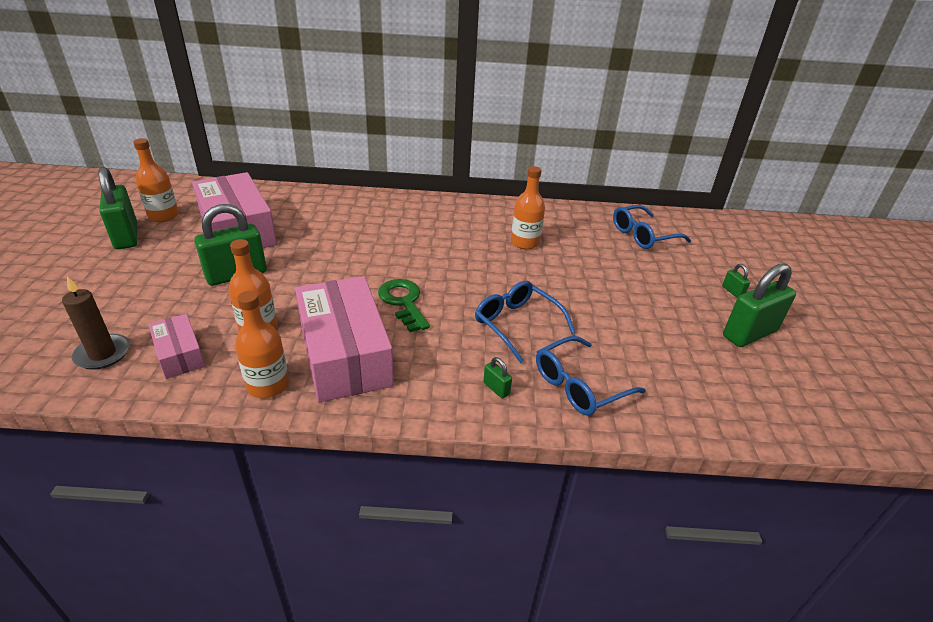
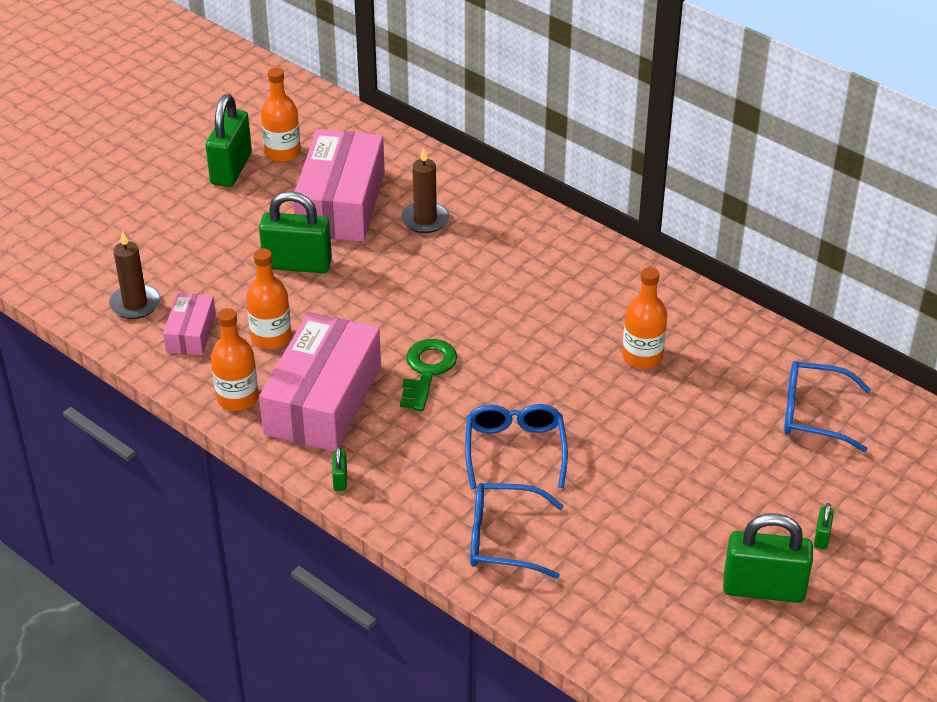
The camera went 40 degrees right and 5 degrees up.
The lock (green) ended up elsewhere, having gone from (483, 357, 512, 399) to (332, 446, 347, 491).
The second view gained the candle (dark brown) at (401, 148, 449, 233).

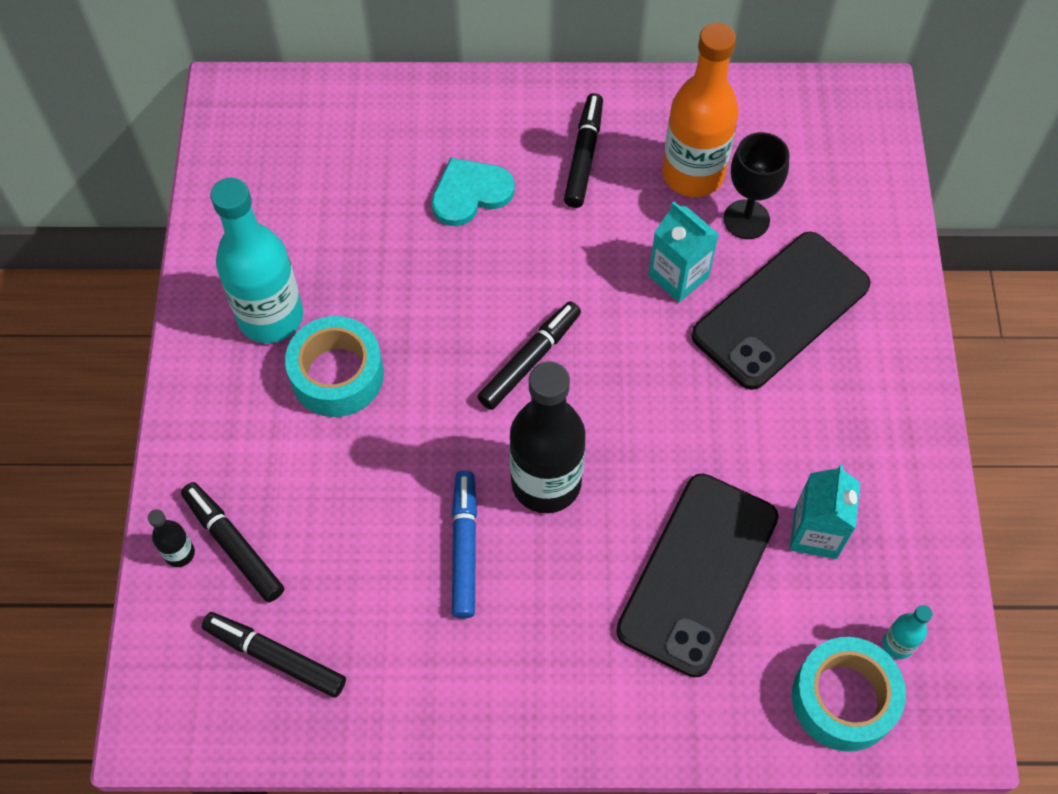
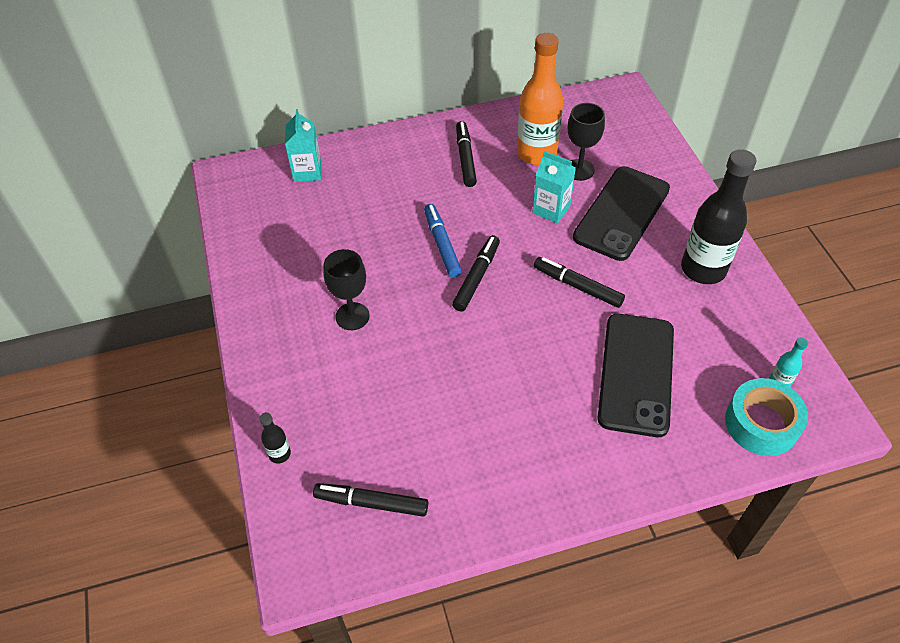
The camera went 15 degrees left and 10 degrees down.
The marker (black) ended up elsewhere, having gone from (181, 482, 284, 602) to (534, 257, 625, 308).
The second view lost the bottle (turquoise) at (210, 177, 303, 343).
Where the sticky tape (turquoise) stood at (285, 316, 384, 417), the goblet (black) came to stand at (323, 249, 370, 330).
The second view lost the love heart (turquoise) at (431, 158, 515, 226).
The marker (blue) ended up elsewhere, having gone from (452, 470, 477, 619) to (424, 204, 462, 278).
The bottle (black) ended up elsewhere, having gone from (509, 361, 586, 513) to (681, 149, 756, 284).
The juice carton (turquoise) ended up elsewhere, having gone from (790, 464, 860, 559) to (285, 109, 321, 182).

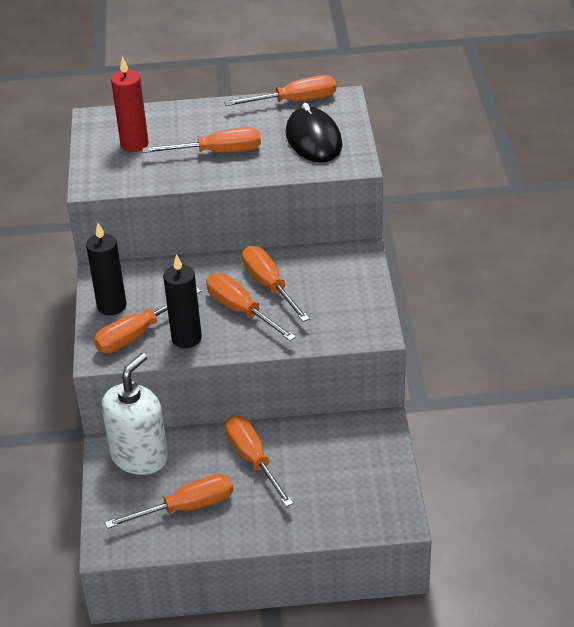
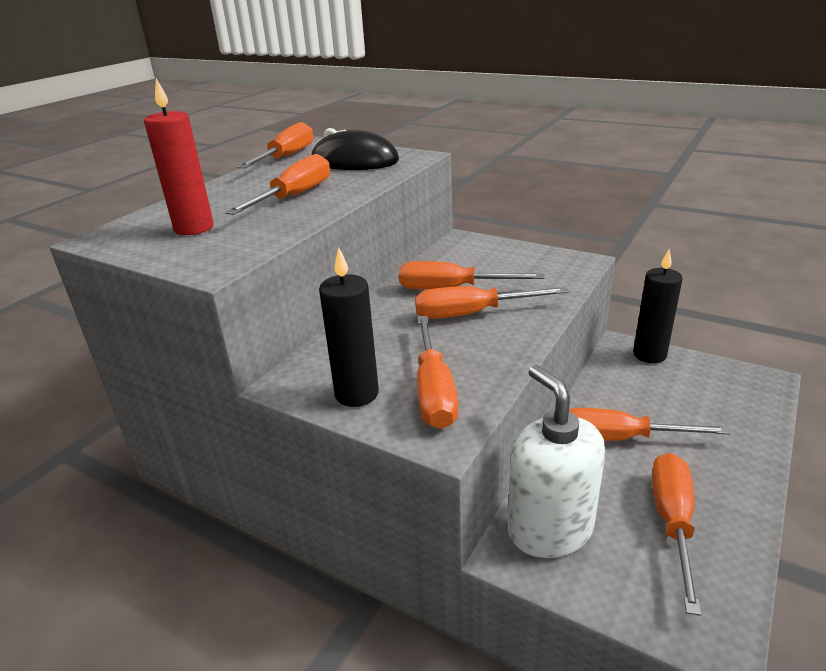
The camera went 55 degrees left and 10 degrees down.
The candle (black) ended up elsewhere, having gone from (163, 254, 202, 348) to (633, 249, 683, 363).

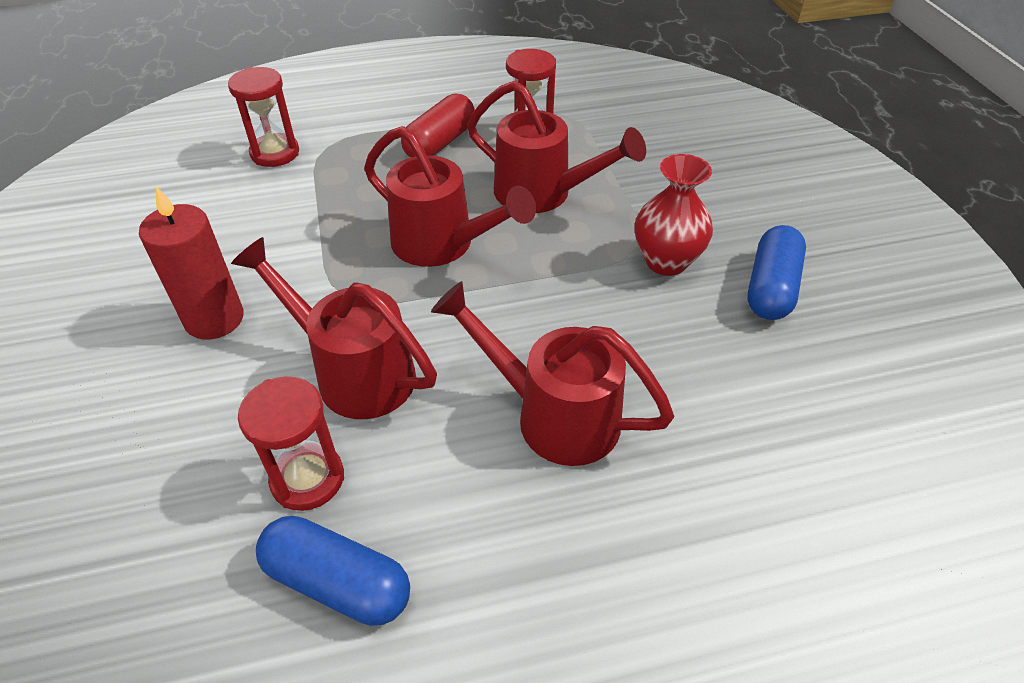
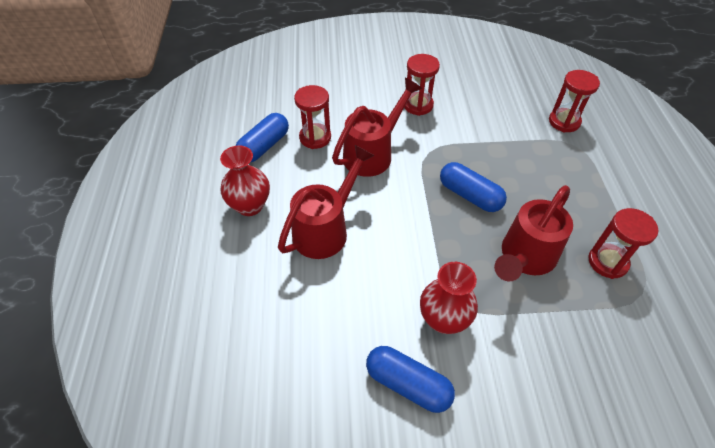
The camera went 100 degrees right and 5 degrees up.
Where the candle (scarlet) stood at (139, 186, 244, 339), the sand timer (scarlet) came to stand at (404, 54, 440, 116).
Where the sprinkling can (scarlet) stood at (364, 126, 536, 267), the pill (blue) came to stand at (440, 162, 507, 212).
The second view lost the pill (scarlet) at (401, 94, 475, 158).
The second view gained the vase (scarlet) at (220, 146, 270, 216).

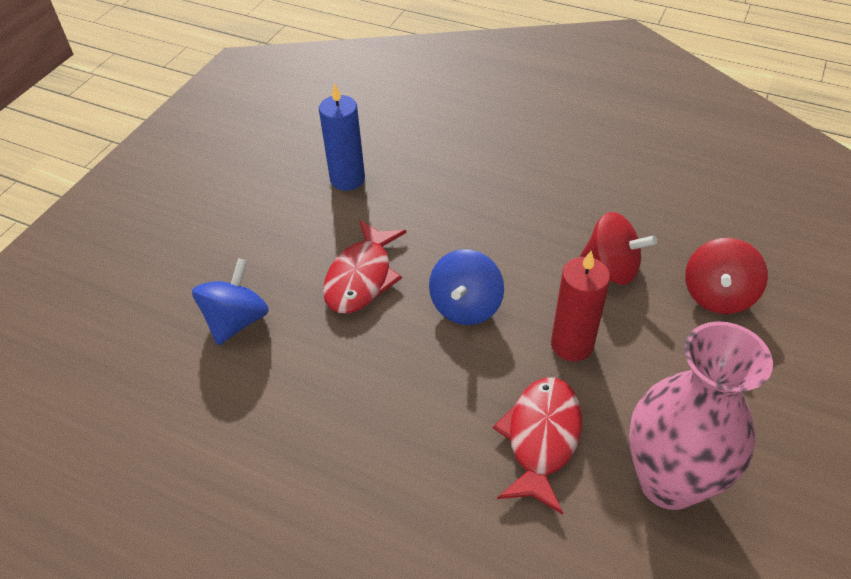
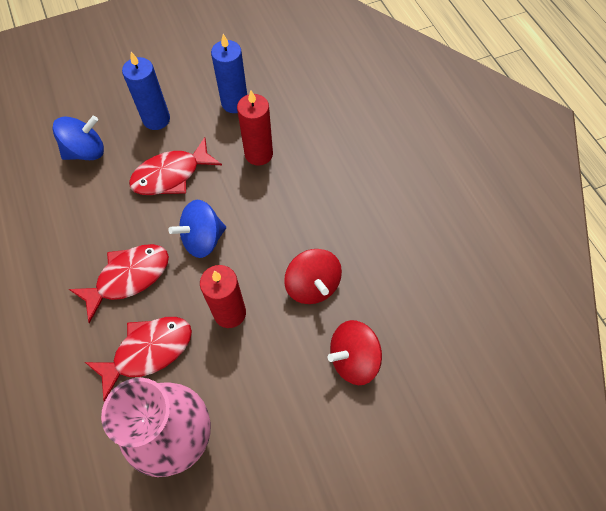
The camera went 40 degrees right and 15 degrees up.
The second view gained the fish figure (scarlet) at (69, 244, 169, 323).
The second view gained the candle (blue) at (122, 52, 170, 130).
The second view gained the candle (scarlet) at (237, 90, 273, 166).

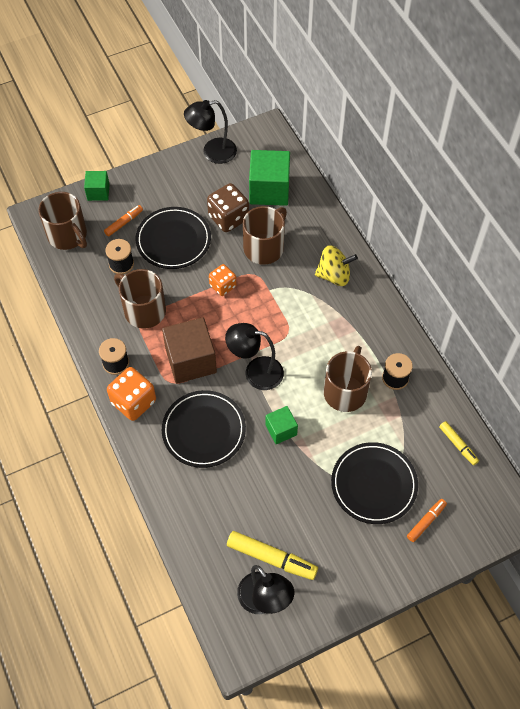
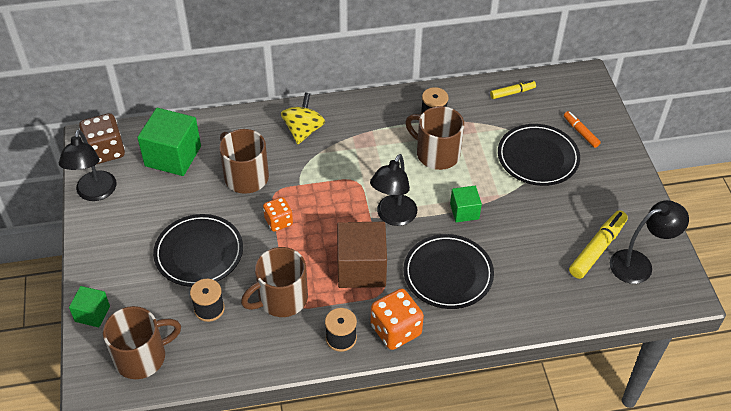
The camera went 75 degrees left and 10 degrees down.
The second view lost the marker (orange) at (104, 205, 143, 237).
The dice (dark brown) ended up elsewhere, having gone from (207, 183, 249, 232) to (79, 113, 125, 164).

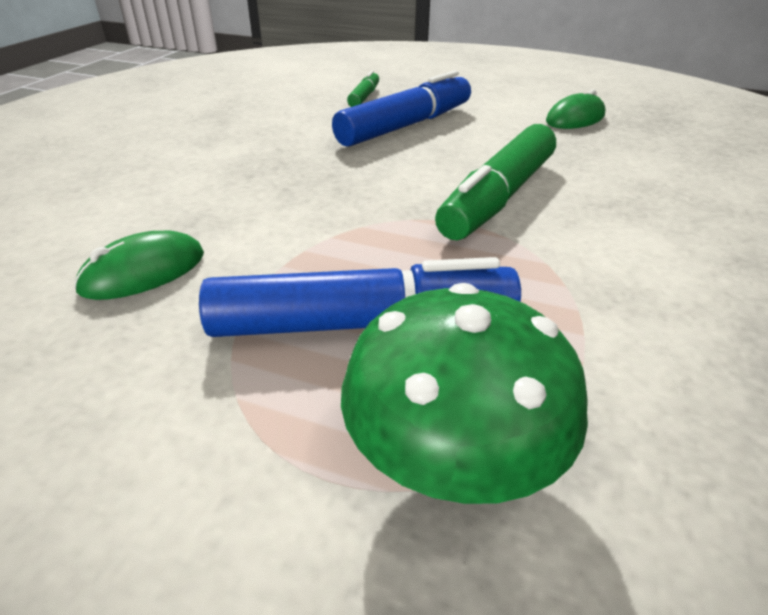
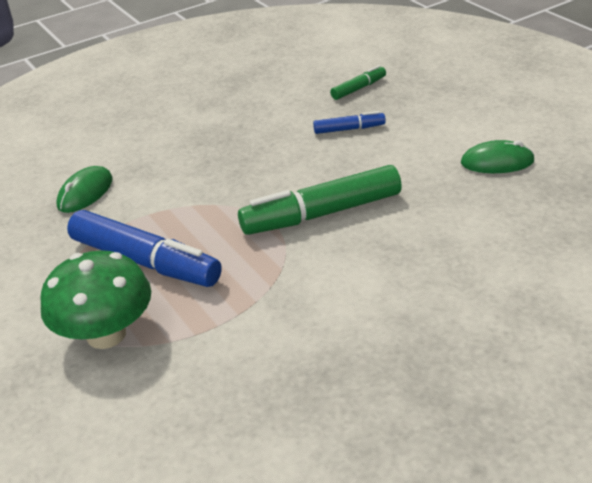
The camera went 40 degrees right and 0 degrees up.
The PC mouse (green) at (74, 231, 204, 300) ended up facing another way, 60 degrees counterclockwise from before.
The size of the marker (blue) at (332, 70, 471, 147) changed by a factor of 0.49.

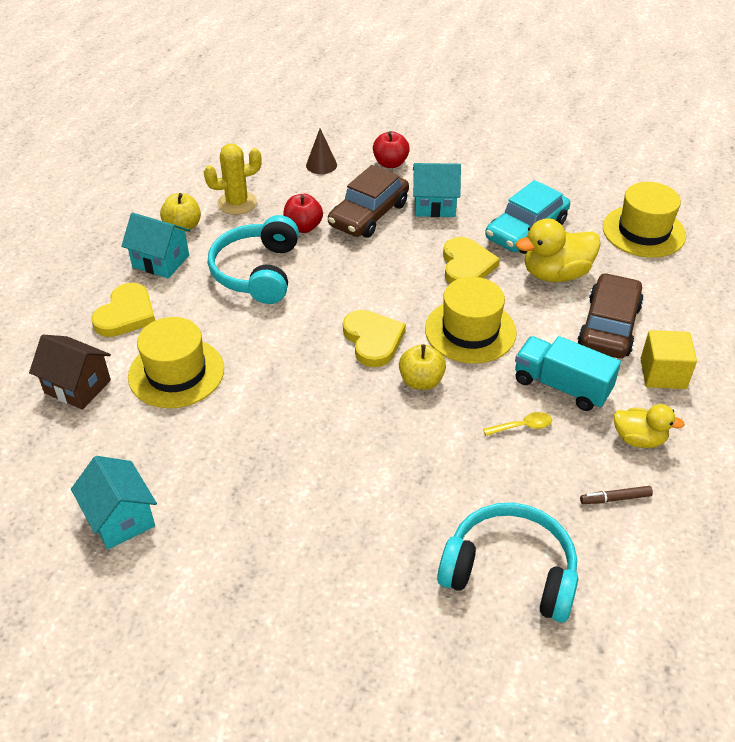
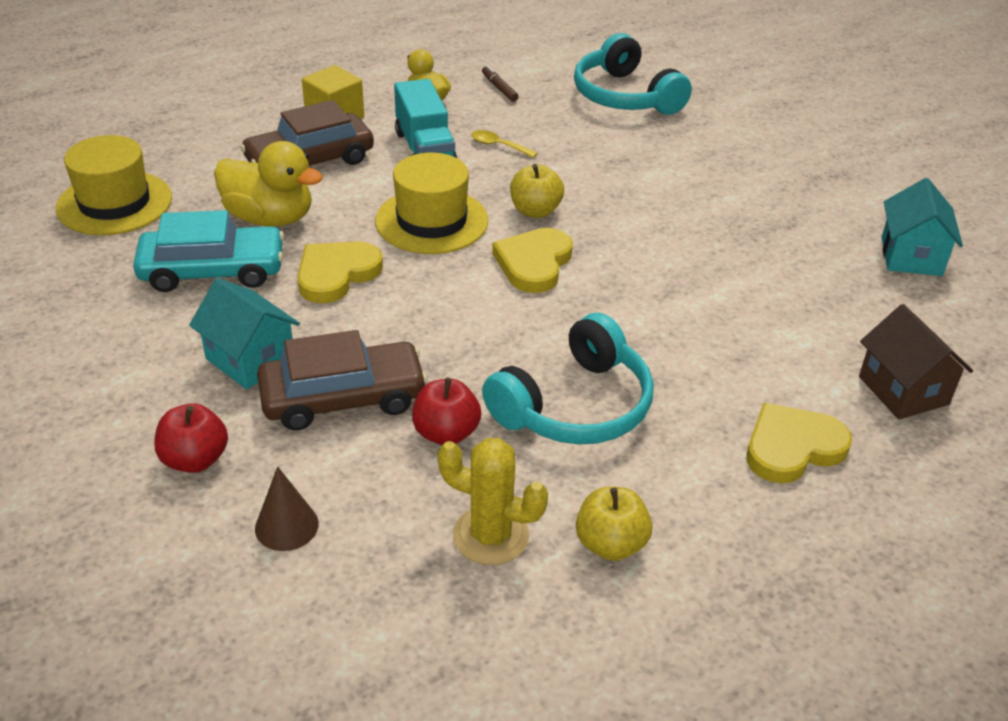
The camera went 140 degrees left and 5 degrees down.
The second view lost the toy house (turquoise) at (121, 212, 191, 278).
The second view lost the hat (bright yellow) at (128, 317, 224, 408).
The marker (dark brown) at (580, 486, 653, 504) ended up facing another way, 150 degrees counterclockwise from before.

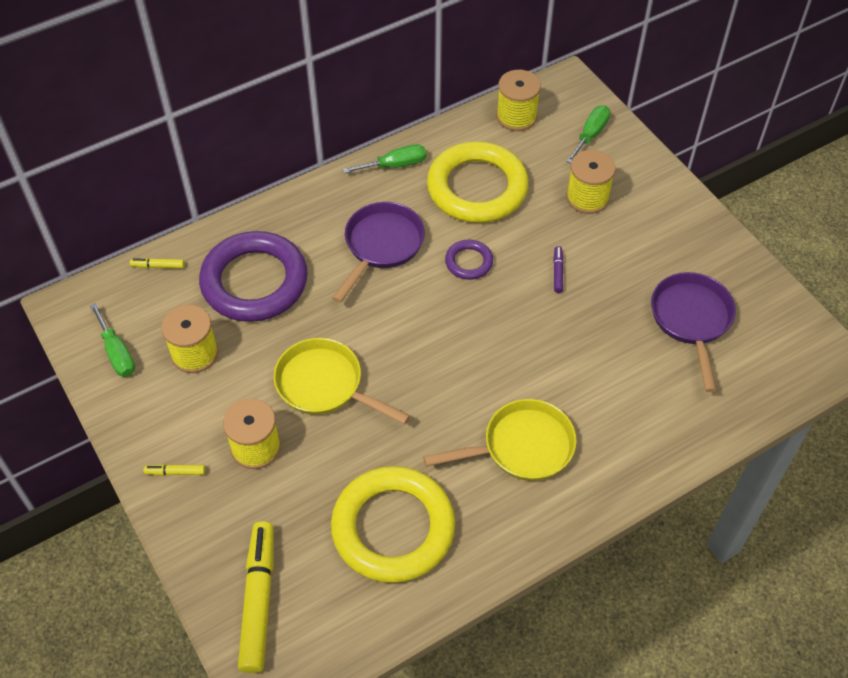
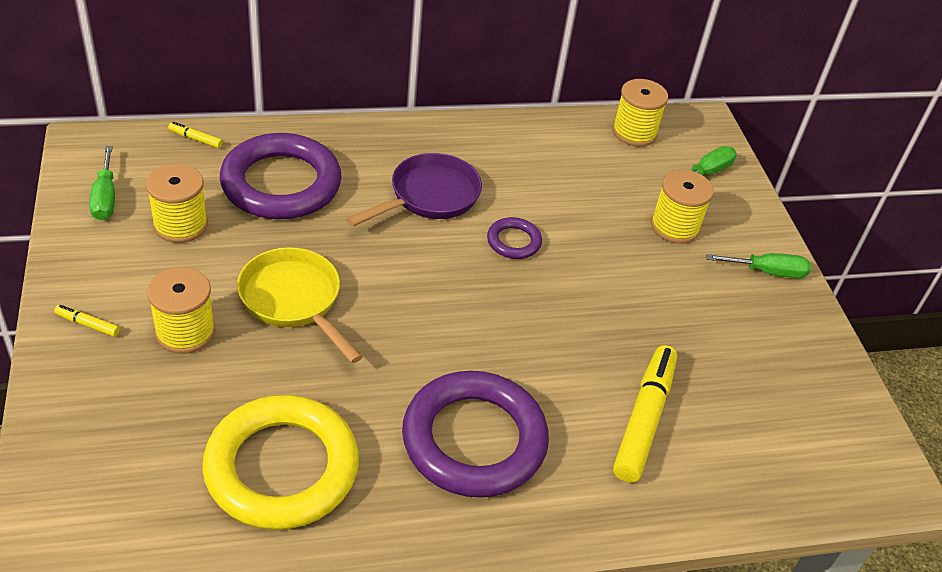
The camera went 15 degrees right and 10 degrees down.
The marker (bright yellow) ended up elsewhere, having gone from (238, 521, 274, 673) to (613, 345, 677, 482).
The screwdriver (green) ended up elsewhere, having gone from (342, 144, 426, 173) to (706, 253, 811, 278).
Where the pan (bright yellow) stood at (423, 399, 577, 481), the torus (royal purple) came to stand at (402, 371, 549, 498).
The second view lost the torus (bright yellow) at (427, 141, 529, 223).
The second view lost the marker (royal purple) at (553, 246, 563, 293).
The second view lost the pan (royal purple) at (651, 272, 736, 392).

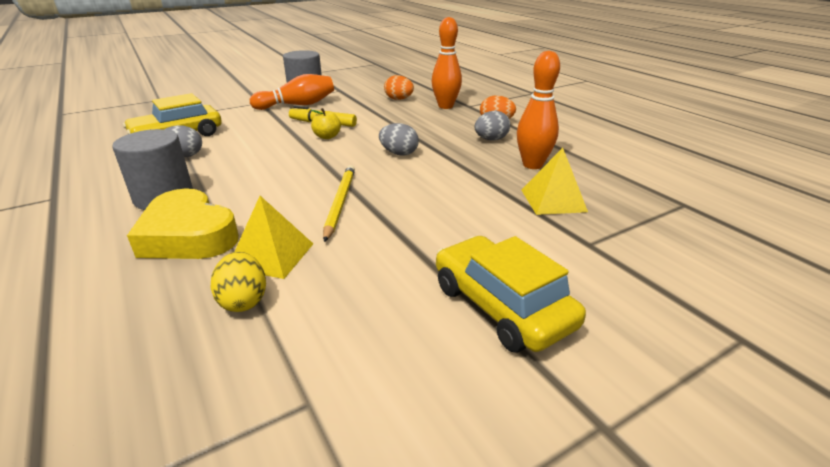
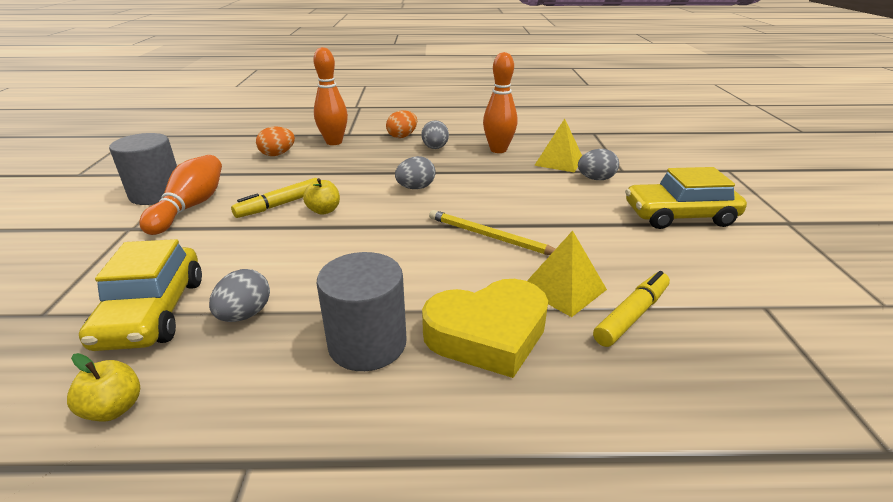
The camera went 60 degrees left and 0 degrees up.
Where the egg shape (bright yellow) stood at (211, 252, 266, 312), the marker (bright yellow) came to stand at (593, 271, 670, 347).
The second view gained the toy apple (bright yellow) at (67, 353, 140, 421).
The second view gained the egg shape (gray) at (578, 149, 619, 180).

